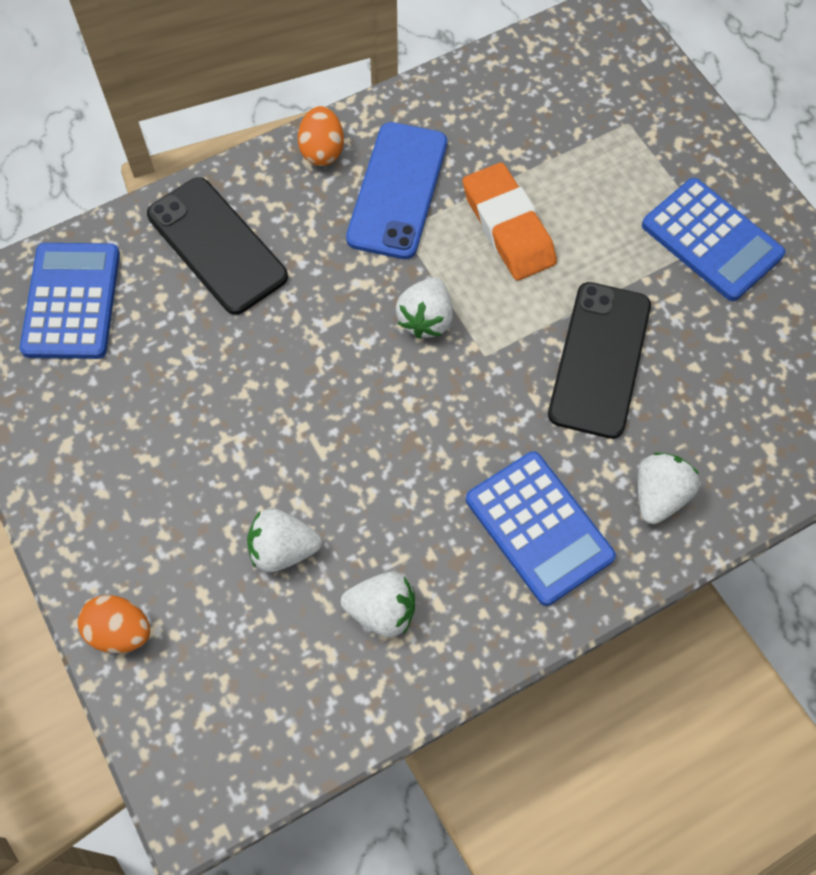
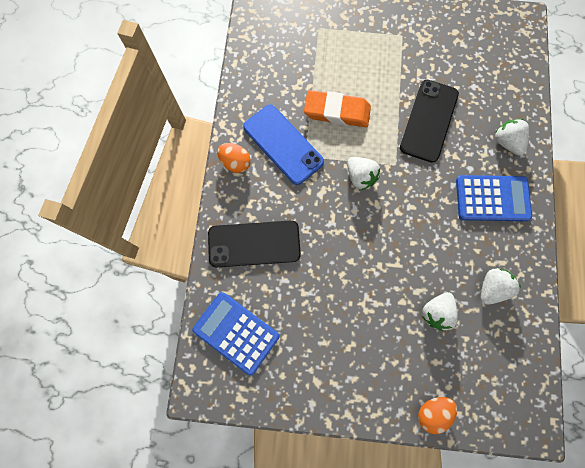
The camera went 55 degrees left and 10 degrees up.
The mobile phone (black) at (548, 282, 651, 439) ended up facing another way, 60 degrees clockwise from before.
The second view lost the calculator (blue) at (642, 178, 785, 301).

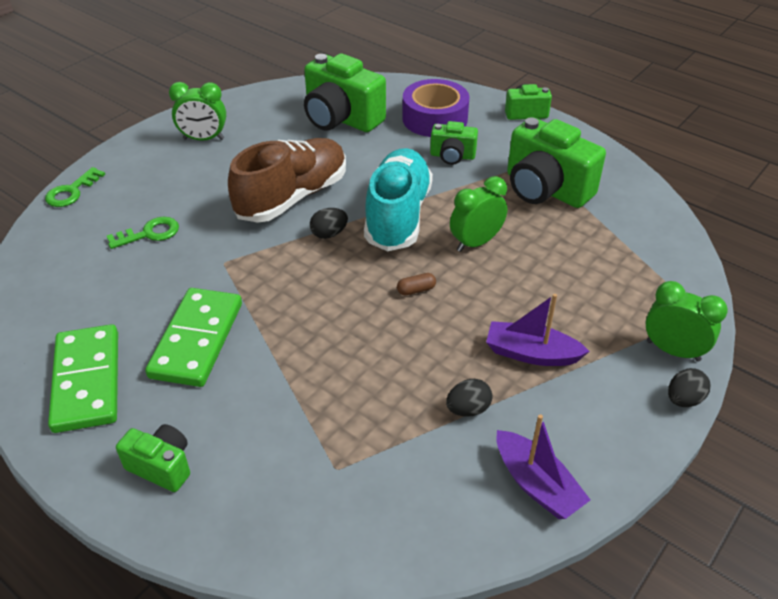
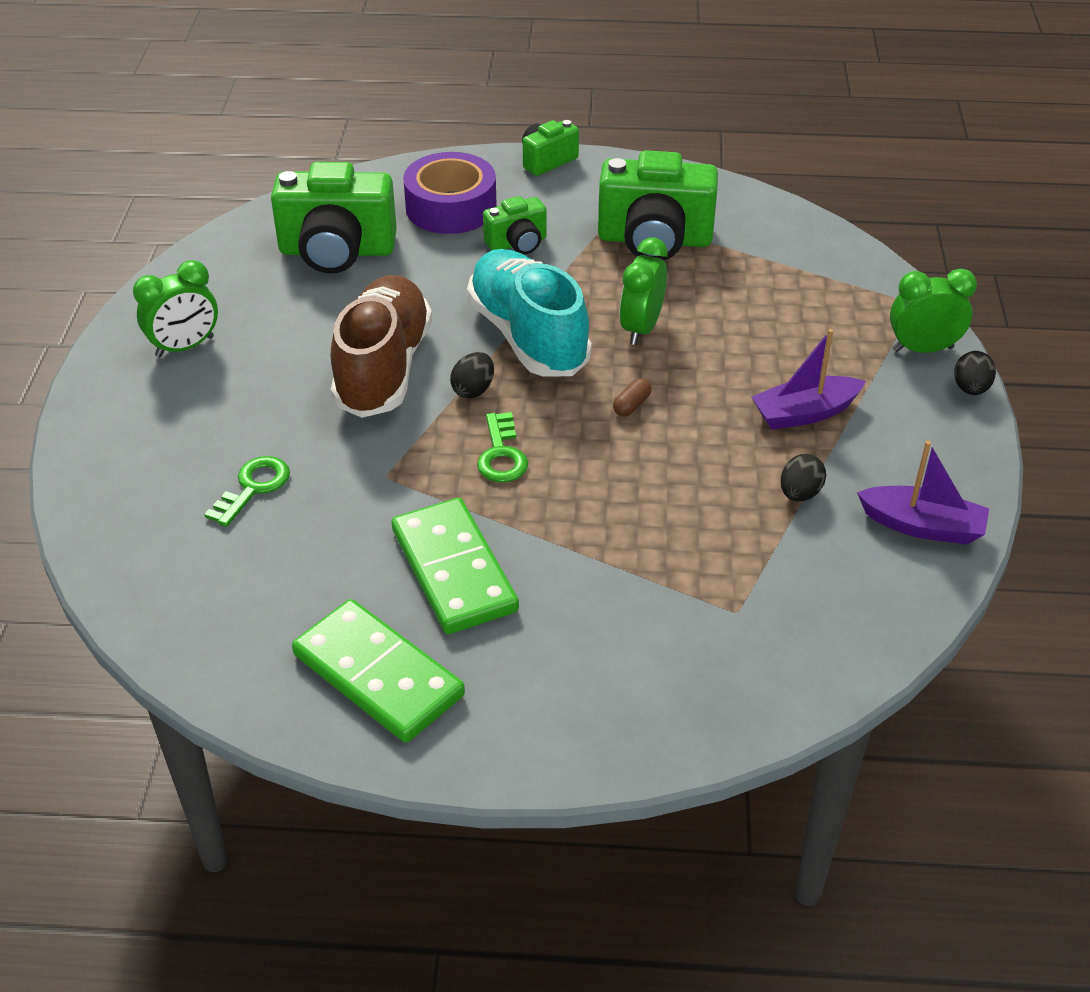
The camera went 35 degrees left and 0 degrees up.
The latchkey (green) ended up elsewhere, having gone from (45, 167, 105, 207) to (477, 412, 528, 482).
The second view lost the photo camera (green) at (116, 424, 190, 492).

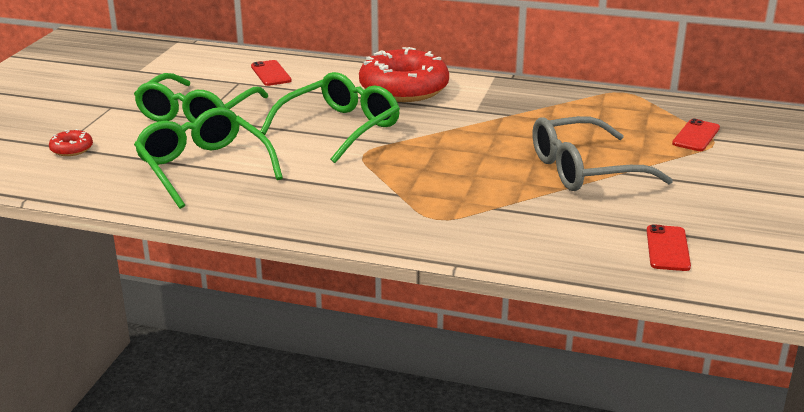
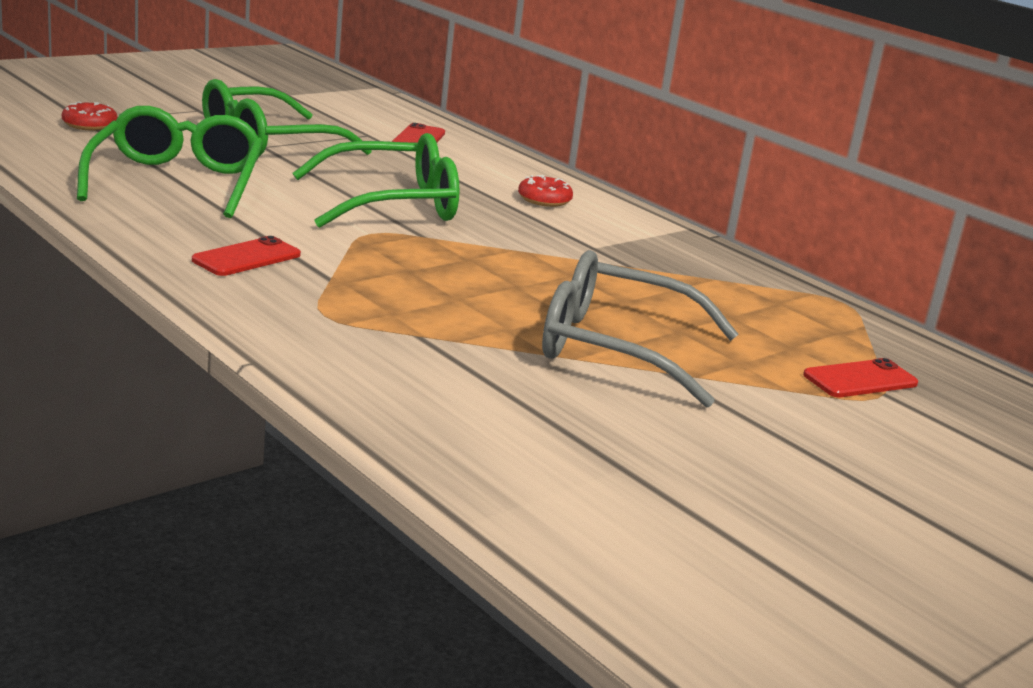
The camera went 30 degrees right and 5 degrees down.
The size of the doughnut (scarlet) at (359, 47, 449, 102) changed by a factor of 0.42.
The mobile phone (scarlet) ended up elsewhere, having gone from (647, 224, 691, 271) to (192, 236, 301, 276).

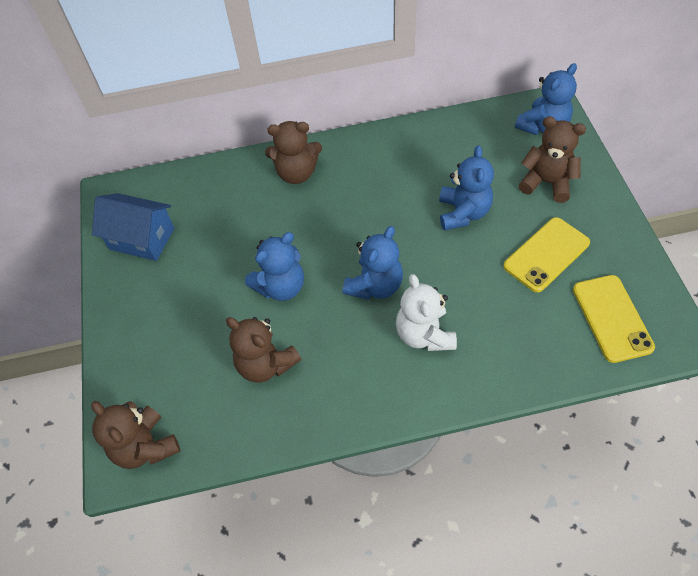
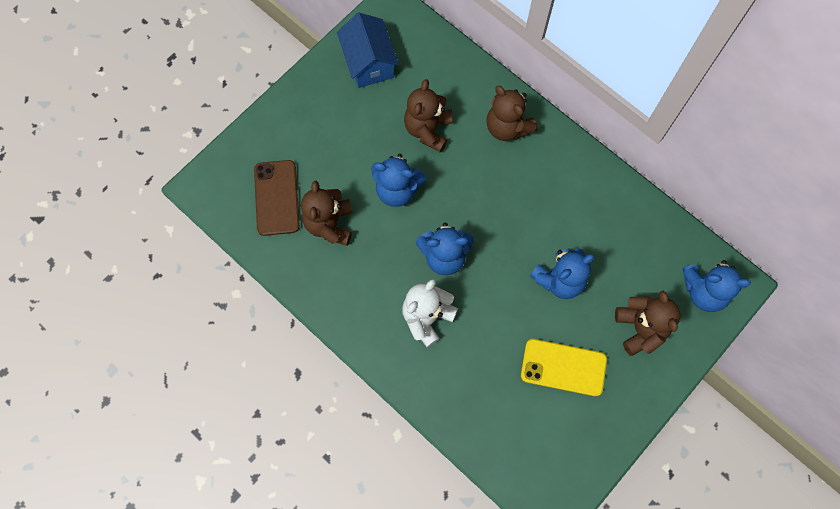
The camera went 50 degrees right and 15 degrees up.
The teddy (dark brown) ended up elsewhere, having gone from (91, 401, 180, 469) to (404, 79, 452, 153).
The second view lost the mobile phone (bright yellow) at (573, 275, 655, 363).
The second view gained the mobile phone (dark brown) at (254, 160, 300, 236).

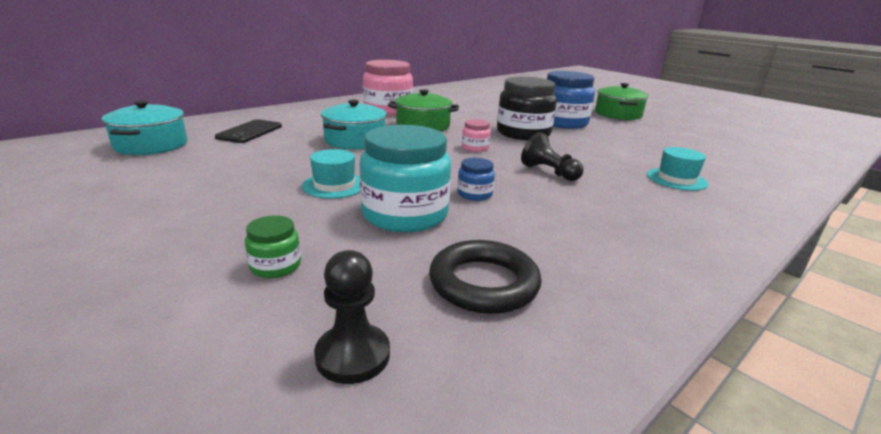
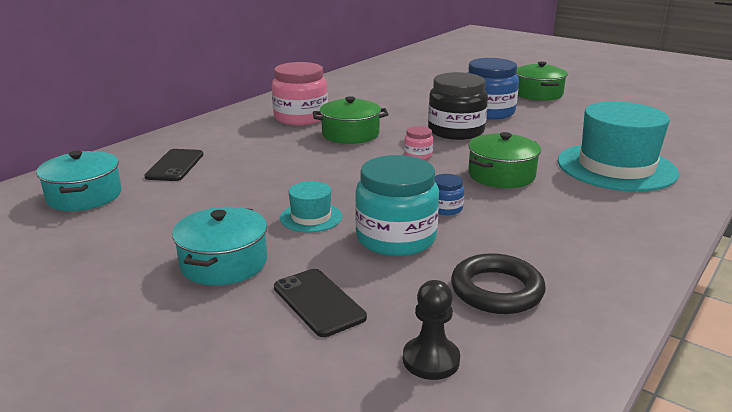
The camera went 10 degrees left and 0 degrees up.
Where the preserve jar (green) stood at (245, 215, 301, 278), the mobile phone (black) came to stand at (274, 269, 367, 337).
The pot (turquoise) ended up elsewhere, having gone from (321, 100, 387, 149) to (172, 207, 267, 286).
Where the game pawn (black) stood at (521, 132, 584, 181), the pot (green) came to stand at (468, 132, 541, 188).
The size of the hat (turquoise) at (647, 147, 708, 191) changed by a factor of 2.15.

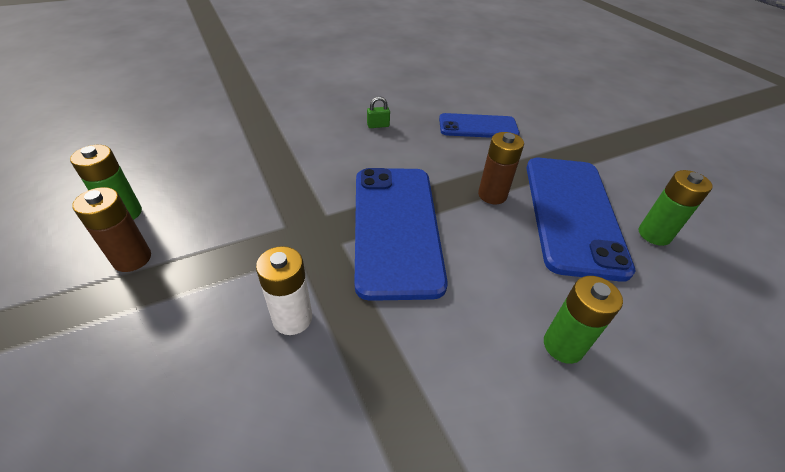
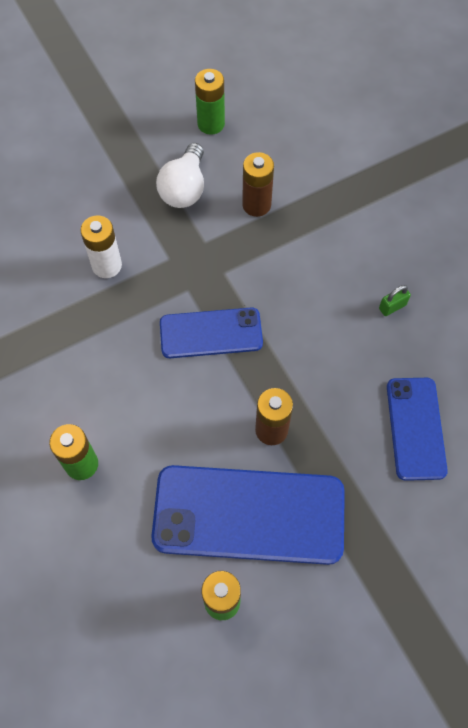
The camera went 90 degrees right and 20 degrees up.
The AA battery (dark brown) ended up elsewhere, having gone from (72, 187, 151, 272) to (242, 152, 274, 217).
The size of the mobile phone (blue) at (355, 168, 448, 301) changed by a factor of 0.59.
The lock (green) at (367, 97, 390, 128) ended up facing another way, 75 degrees clockwise from before.
The second view gained the bulb (white) at (156, 143, 204, 208).

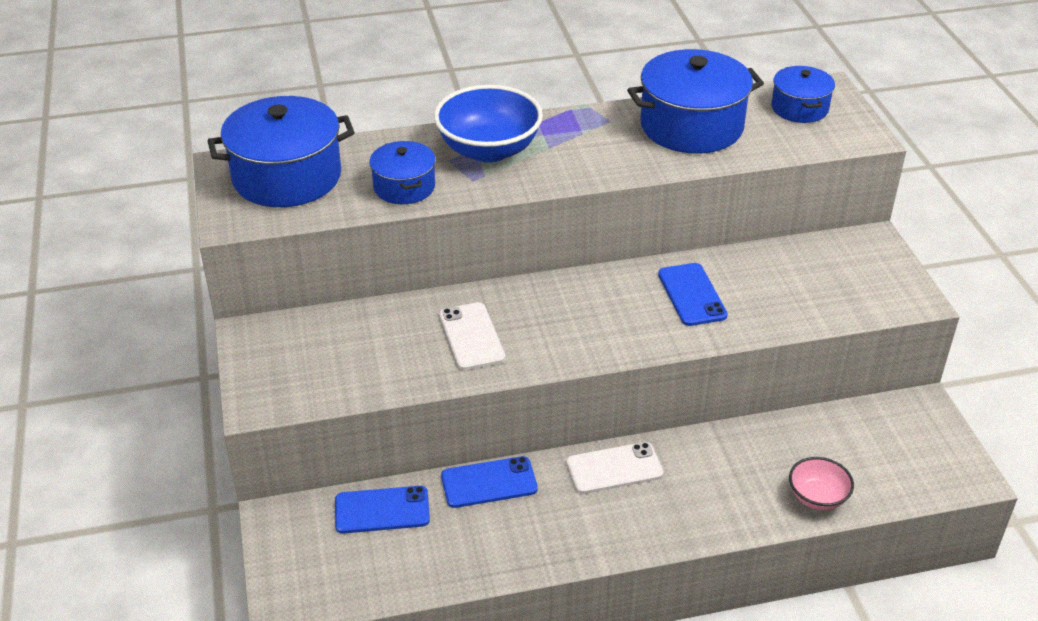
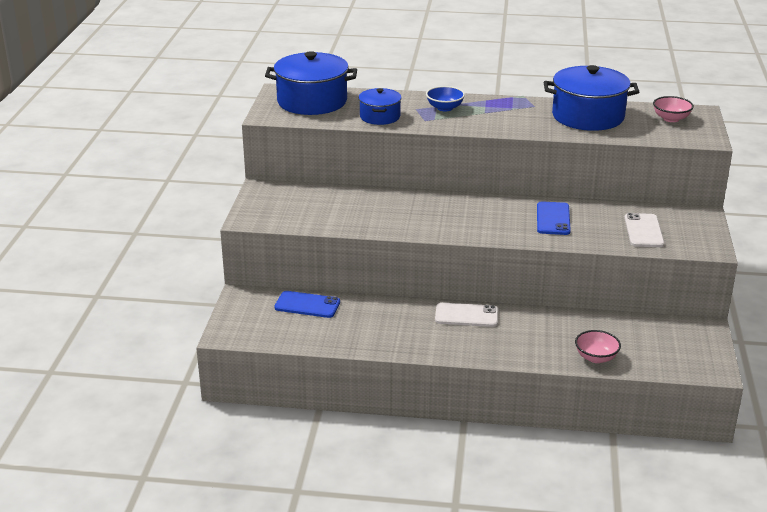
The camera went 20 degrees right and 10 degrees down.
The size of the serving bowl (blue) at (434, 85, 543, 163) changed by a factor of 0.55.
The mobile phone (white) ended up elsewhere, having gone from (439, 302, 505, 370) to (624, 213, 665, 247).
The second view lost the mobile phone (blue) at (441, 456, 538, 508).
Where the pot (blue) stood at (771, 66, 835, 123), the serving bowl (rose-pink) came to stand at (653, 96, 694, 122).

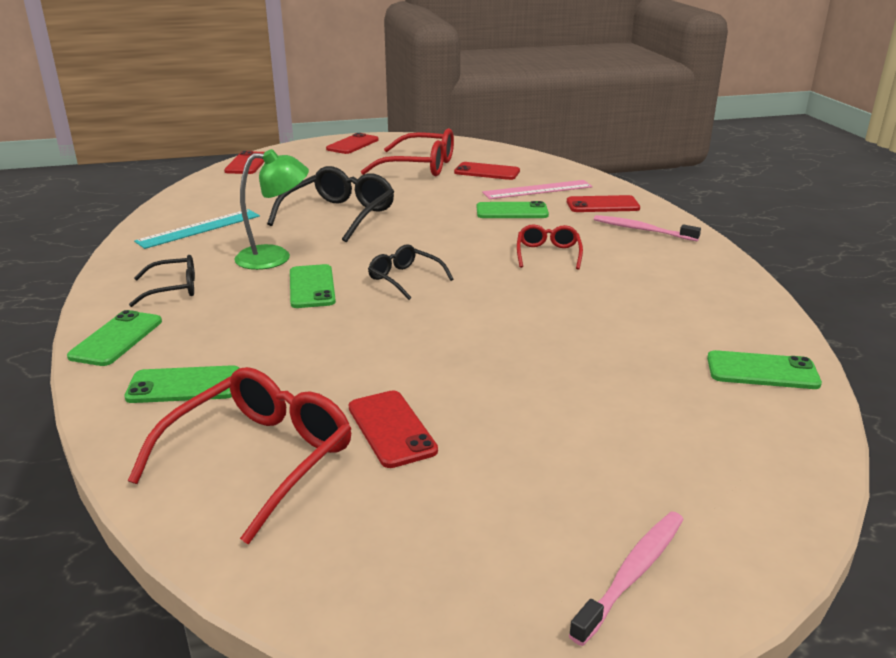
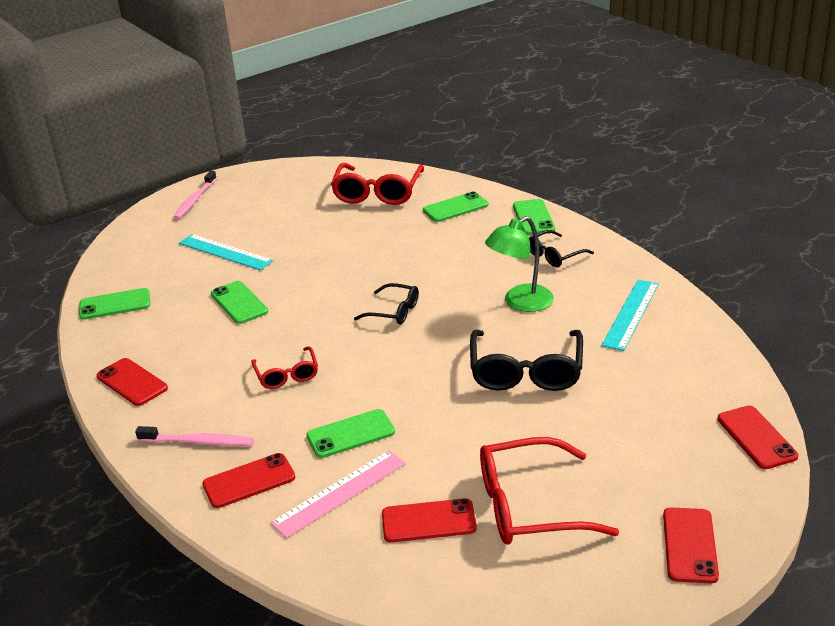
The camera went 160 degrees right and 5 degrees up.
The mobile phone (green) ended up elsewhere, having gone from (290, 264, 336, 308) to (211, 281, 268, 324).
The mobile phone (scarlet) ended up elsewhere, having gone from (349, 390, 438, 468) to (97, 358, 168, 406).
The second view gained the measuring stick (turquoise) at (179, 234, 273, 270).

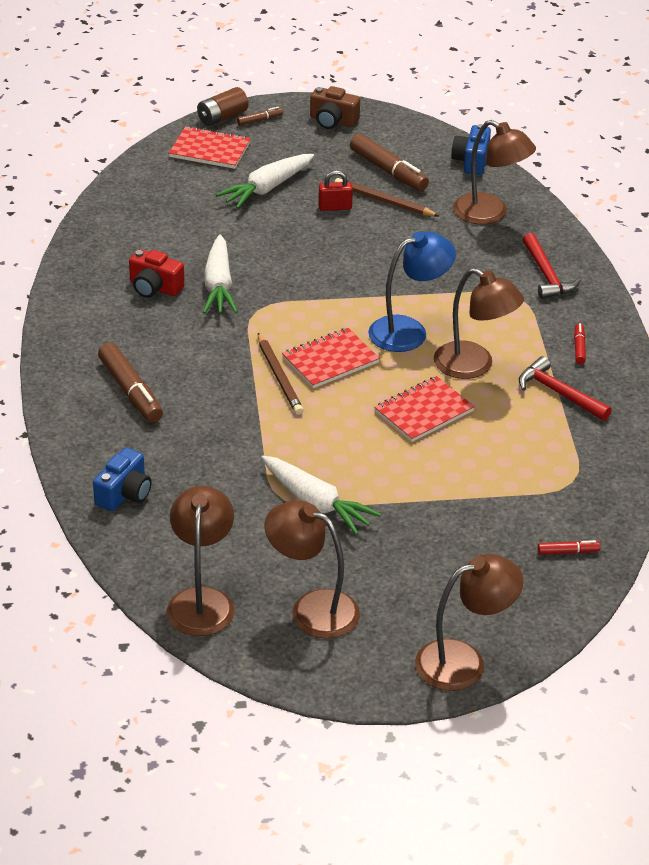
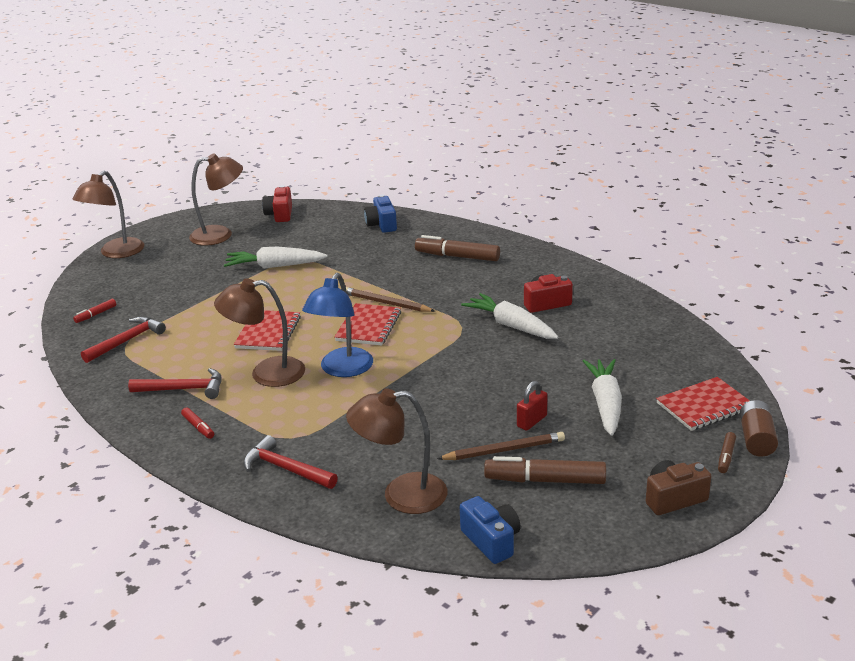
The camera went 140 degrees right and 10 degrees down.
Where the lamp (dark brown) stood at (167, 486, 234, 636), the photo camera (scarlet) came to stand at (262, 185, 292, 222).
The second view gained the claw hammer (scarlet) at (81, 316, 166, 363).

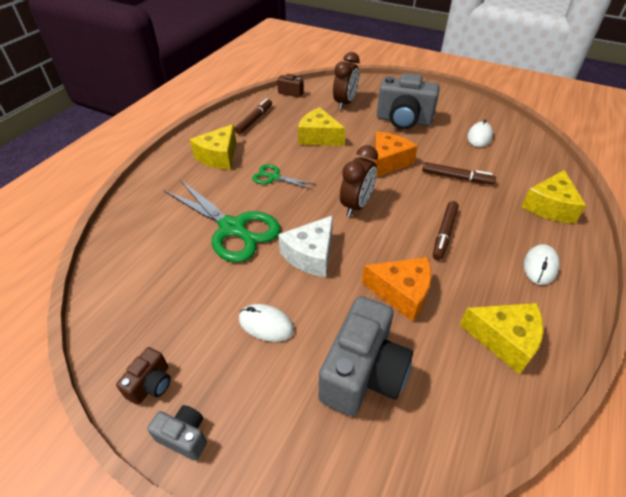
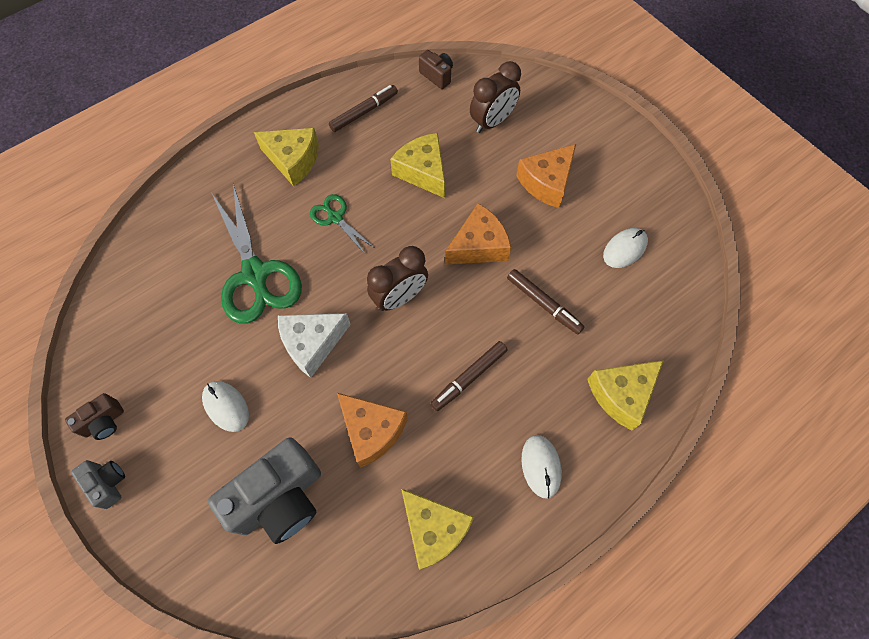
The camera went 25 degrees right and 20 degrees up.
The piece of cheese (bright yellow) at (190, 124, 236, 170) ended up facing another way, 120 degrees counterclockwise from before.
Where the photo camera (gray) stood at (377, 73, 440, 129), the piece of cheese (orange) came to stand at (516, 144, 576, 208).
The PC mouse (white) at (524, 244, 560, 285) ended up facing another way, 60 degrees counterclockwise from before.

